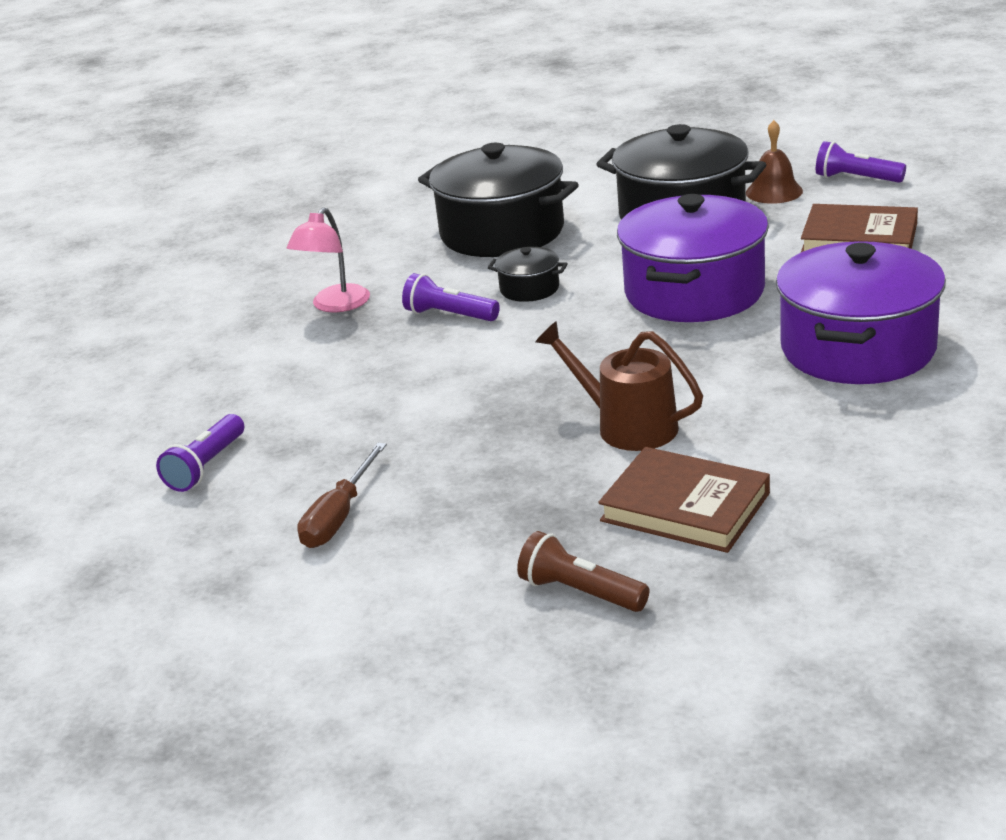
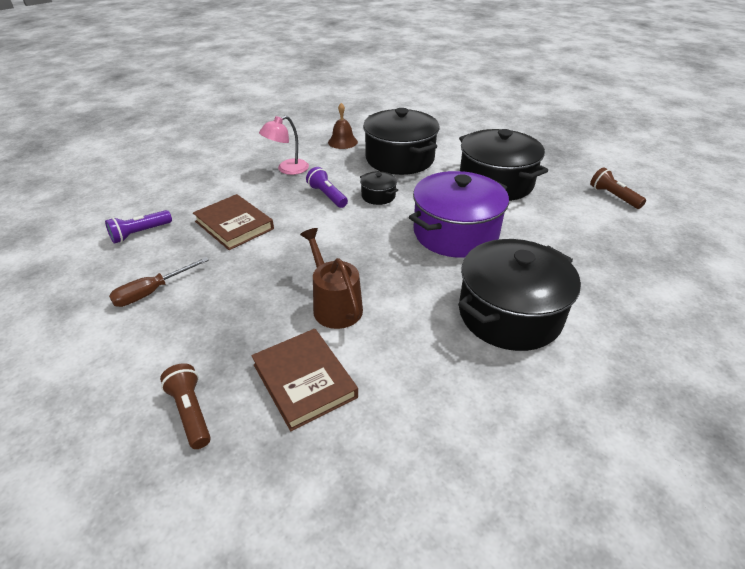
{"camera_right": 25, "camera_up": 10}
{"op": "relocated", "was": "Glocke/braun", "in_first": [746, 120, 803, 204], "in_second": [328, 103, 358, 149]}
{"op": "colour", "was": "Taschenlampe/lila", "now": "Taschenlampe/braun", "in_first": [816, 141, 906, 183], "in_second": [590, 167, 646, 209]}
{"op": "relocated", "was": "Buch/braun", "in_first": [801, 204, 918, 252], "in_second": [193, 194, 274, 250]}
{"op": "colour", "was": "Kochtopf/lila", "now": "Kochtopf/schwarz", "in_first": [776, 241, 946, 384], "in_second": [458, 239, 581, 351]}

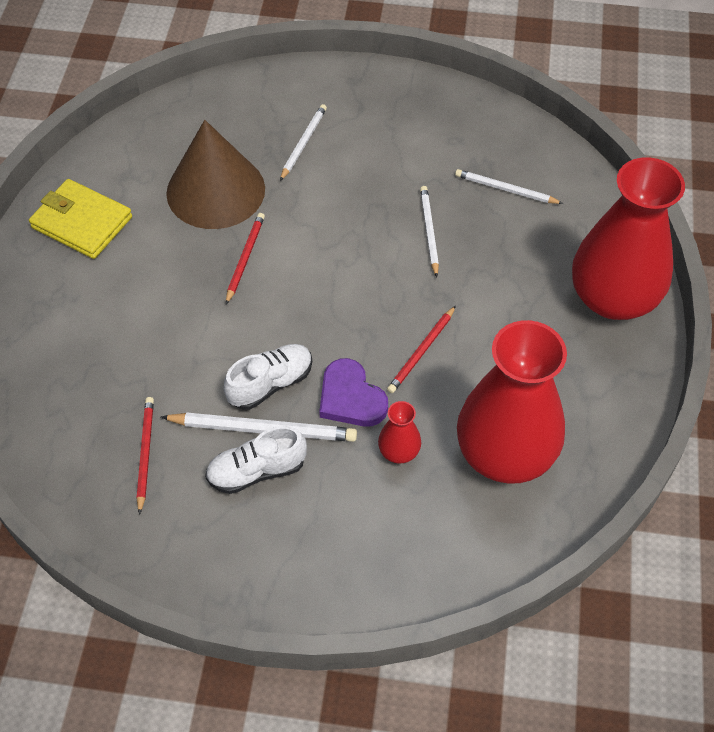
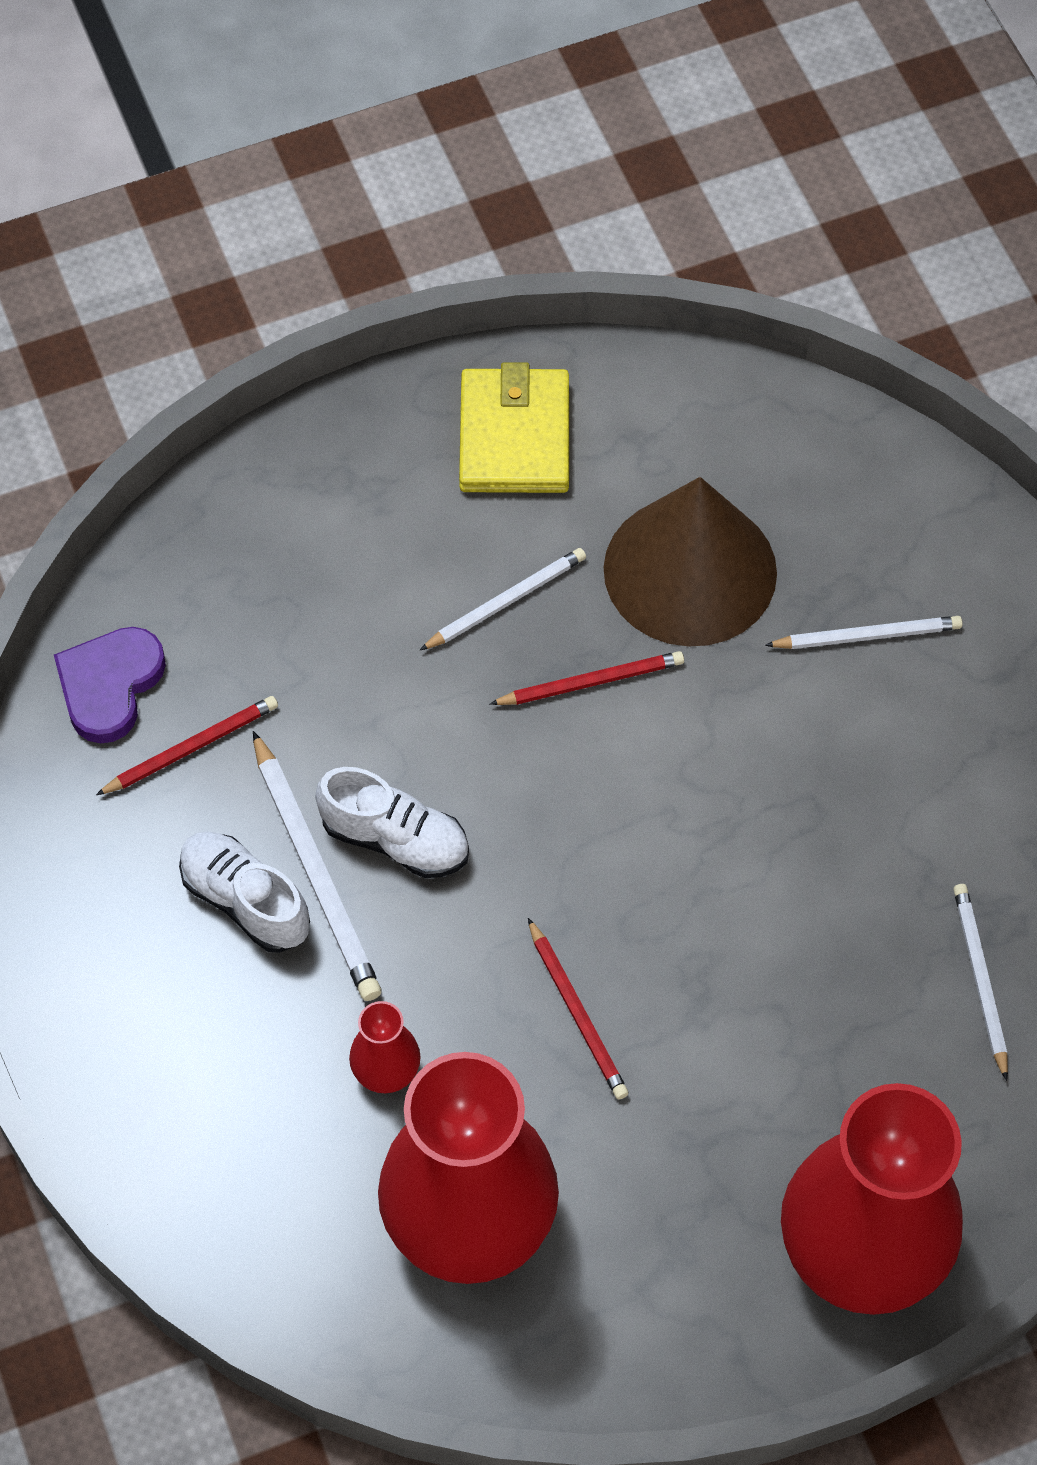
{"camera_right": 60, "camera_up": 5}
{"op": "relocated", "was": "Bleistift/weiß", "in_first": [420, 186, 439, 277], "in_second": [420, 548, 586, 650]}
{"op": "spun", "was": "Bleistift/rot", "in_first": [387, 306, 456, 393], "in_second": [528, 918, 629, 1100], "clockwise": -120}
{"op": "relocated", "was": "Herz/lila", "in_first": [319, 358, 388, 427], "in_second": [54, 627, 166, 744]}

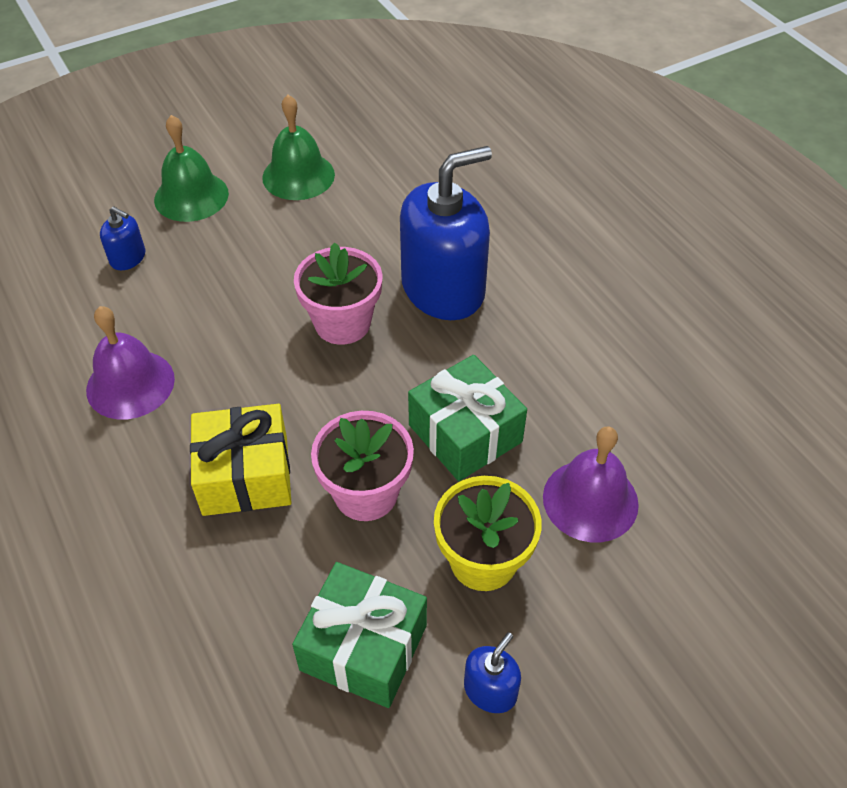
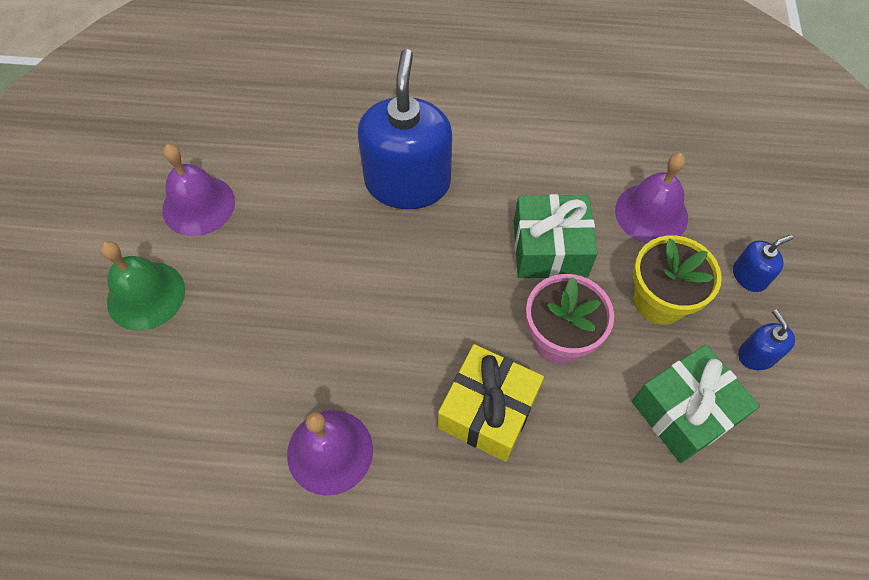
{"camera_right": -55, "camera_up": 10}
{"op": "colour", "was": "Glocke/grün", "now": "Glocke/lila", "in_first": [262, 95, 335, 200], "in_second": [162, 144, 235, 236]}
{"op": "relocated", "was": "Seifenspender/blau", "in_first": [100, 206, 145, 270], "in_second": [733, 235, 793, 292]}
{"op": "missing", "was": "Blumentopf/rosa", "in_first": [294, 242, 383, 345]}

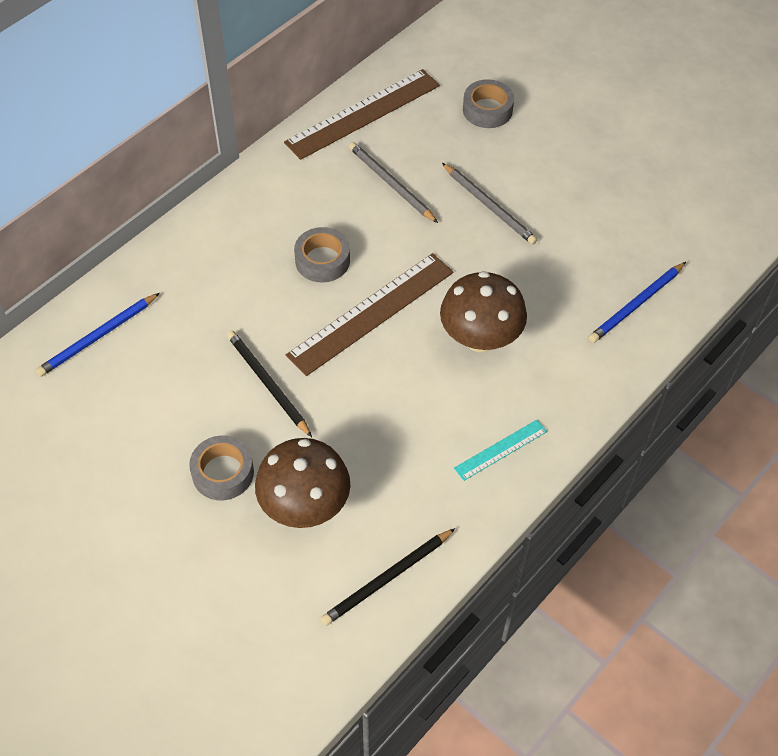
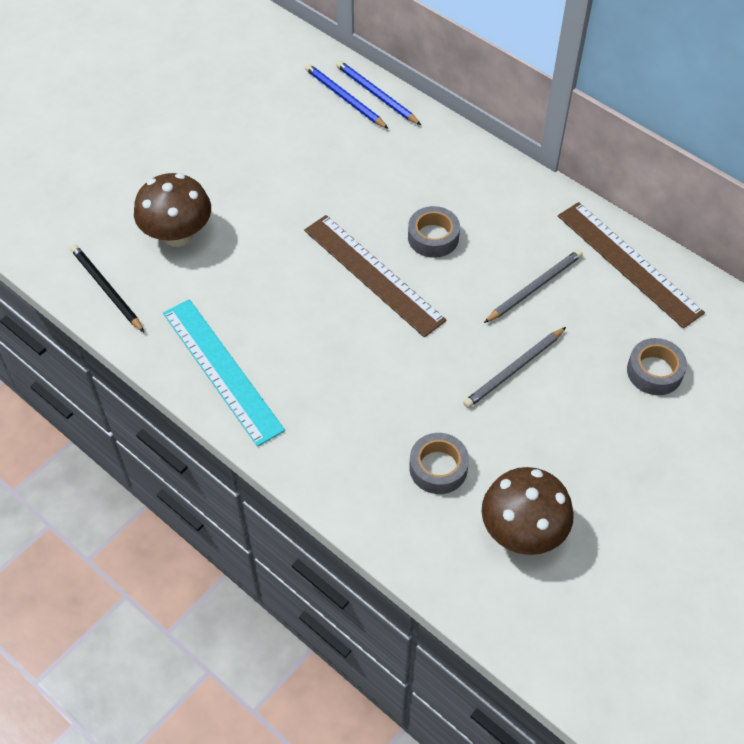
{"camera_right": 90, "camera_up": 0}
{"op": "relocated", "was": "Bleistift/blau", "in_first": [589, 262, 686, 343], "in_second": [336, 61, 421, 125]}
{"op": "relocated", "was": "Pilz/braun", "in_first": [440, 271, 527, 352], "in_second": [481, 467, 574, 555]}
{"op": "missing", "was": "Bleistift/schwarz", "in_first": [227, 331, 312, 437]}
{"op": "size", "was": "Lineal/türkis", "in_first": [454, 420, 547, 481], "in_second": [163, 299, 285, 447], "ratio": 2.02}
{"op": "relocated", "was": "Klebeband/grau", "in_first": [189, 436, 254, 500], "in_second": [409, 433, 469, 494]}

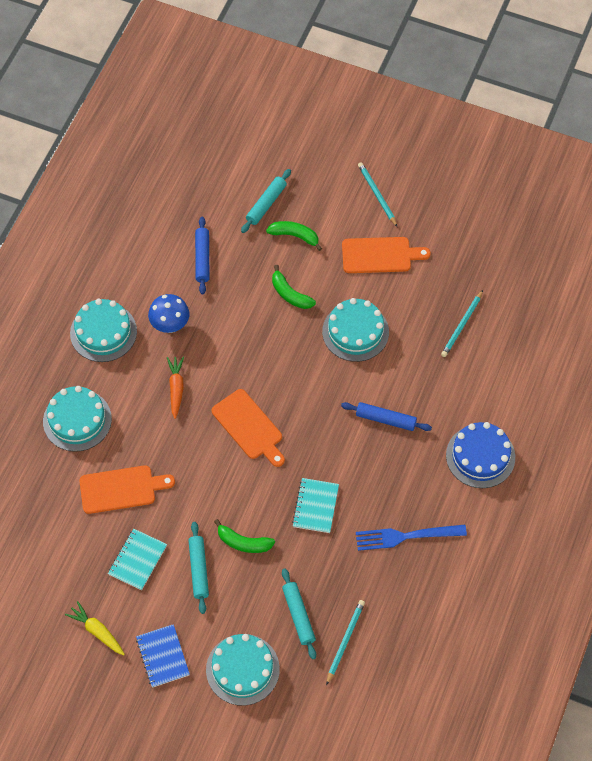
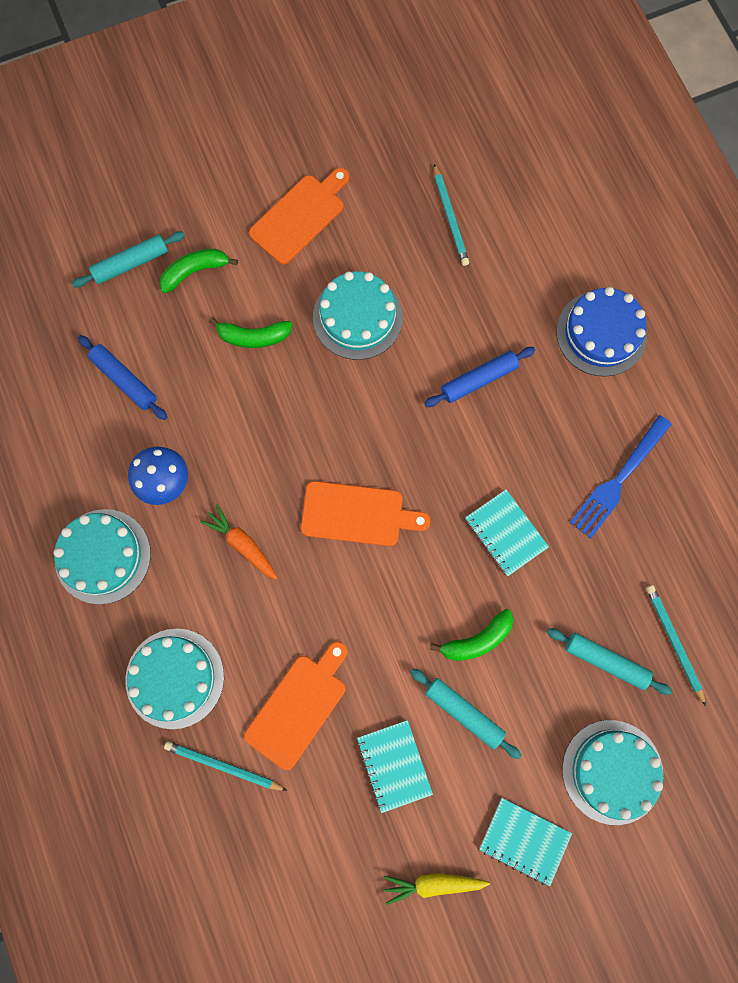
{"camera_right": -45, "camera_up": 15}
{"op": "relocated", "was": "Bleistift/türkis", "in_first": [358, 162, 397, 227], "in_second": [164, 741, 287, 791]}
{"op": "spun", "was": "Nudelholz/türkis", "in_first": [241, 169, 291, 233], "in_second": [72, 231, 185, 288], "clockwise": 75}
{"op": "colour", "was": "Notizbuch/blau", "now": "Notizbuch/türkis", "in_first": [136, 624, 190, 688], "in_second": [479, 798, 572, 886]}

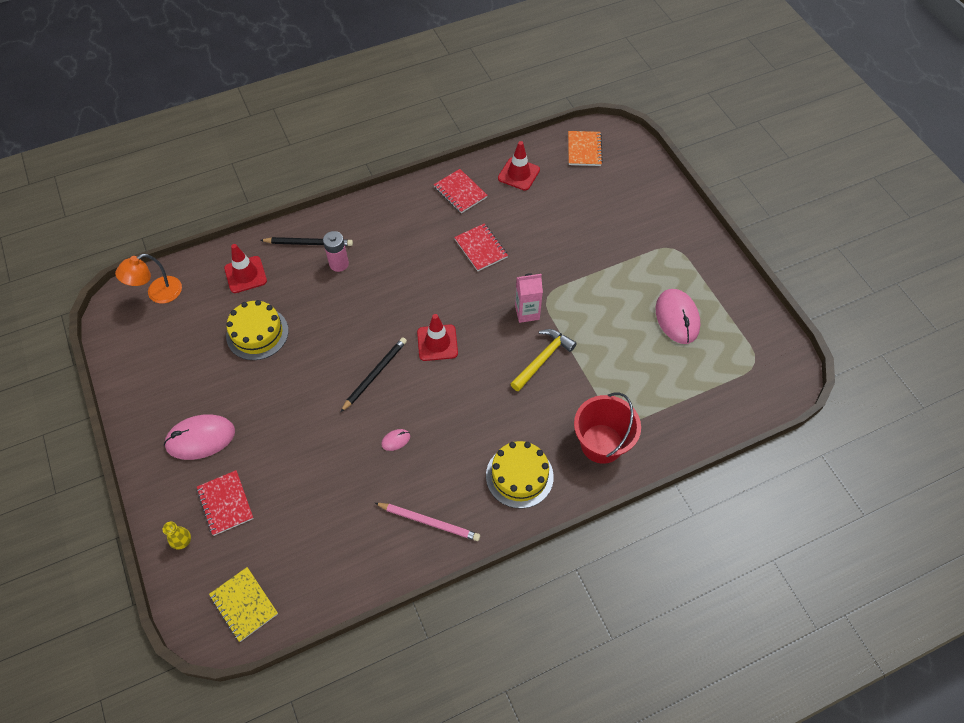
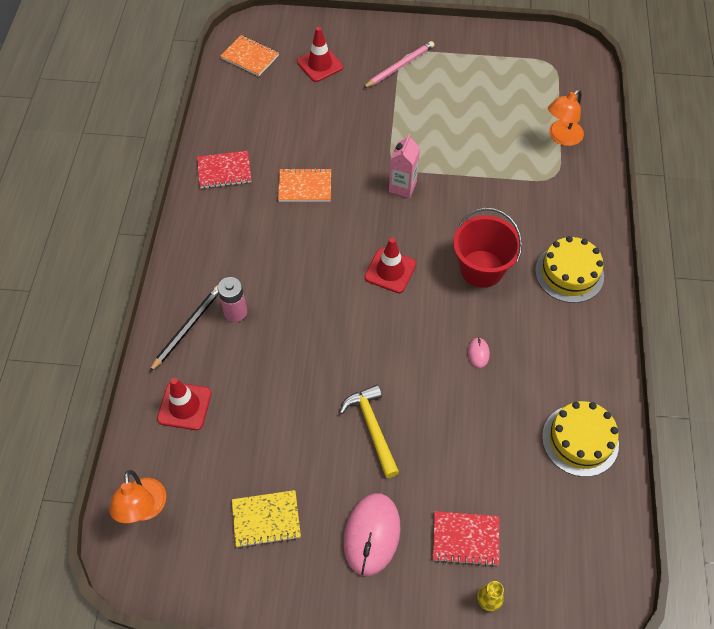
{"camera_right": -60, "camera_up": 0}
{"op": "relocated", "was": "Leitkegel/rot", "in_first": [498, 141, 540, 191], "in_second": [297, 27, 343, 82]}
{"op": "colour", "was": "Notizbuch/rot", "now": "Notizbuch/orange", "in_first": [454, 224, 508, 271], "in_second": [278, 168, 331, 202]}
{"op": "missing", "was": "Computermaus/rosa", "in_first": [656, 289, 700, 344]}
{"op": "relocated", "was": "Kuchen/gelb", "in_first": [226, 300, 289, 360], "in_second": [542, 401, 619, 477]}
{"op": "relocated", "was": "Hammer/gelb", "in_first": [510, 329, 577, 392], "in_second": [339, 385, 399, 478]}
{"op": "missing", "was": "Bleistift/schwarz", "in_first": [340, 337, 407, 412]}
{"op": "relocated", "was": "Eimer/rot", "in_first": [574, 393, 641, 464], "in_second": [453, 208, 522, 288]}
{"op": "relocated", "was": "Bleistift/rosa", "in_first": [375, 503, 480, 541], "in_second": [363, 41, 434, 88]}
{"op": "relocated", "was": "Notizbuch/gelb", "in_first": [209, 567, 278, 642], "in_second": [232, 490, 301, 548]}
{"op": "appeared", "now": "Lampe/orange", "in_second": [548, 89, 584, 146]}

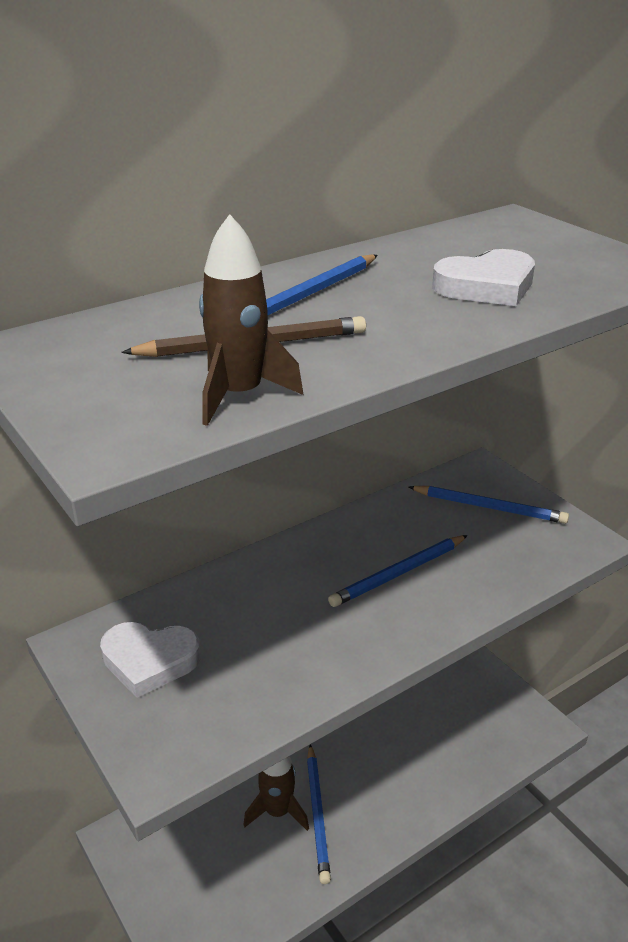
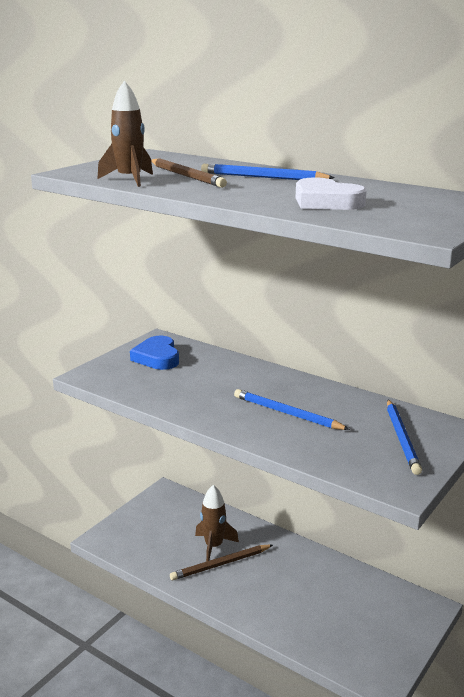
{"camera_right": 70, "camera_up": -10}
{"op": "colour", "was": "Herz/weiß", "now": "Herz/blau", "in_first": [100, 622, 201, 698], "in_second": [130, 336, 179, 370]}
{"op": "colour", "was": "Bleistift/blau", "now": "Bleistift/braun", "in_first": [307, 744, 331, 884], "in_second": [170, 544, 273, 580]}

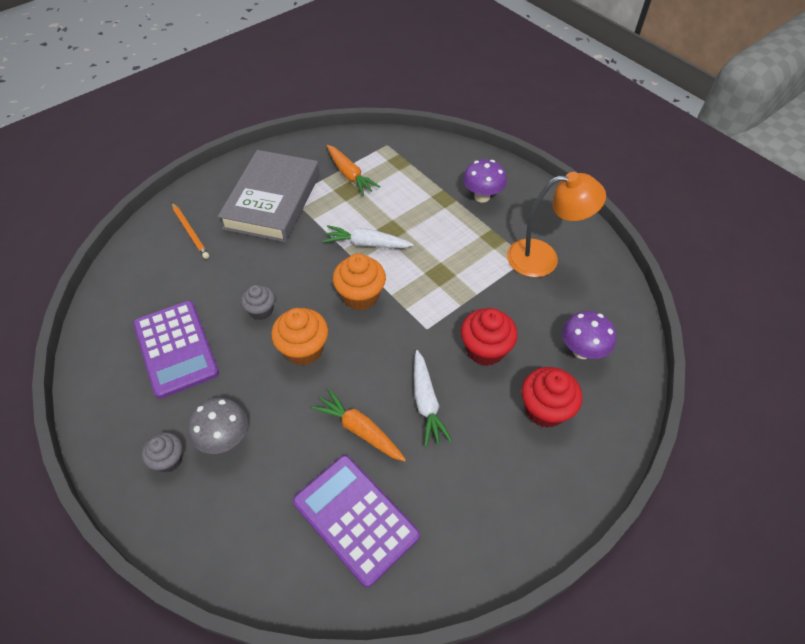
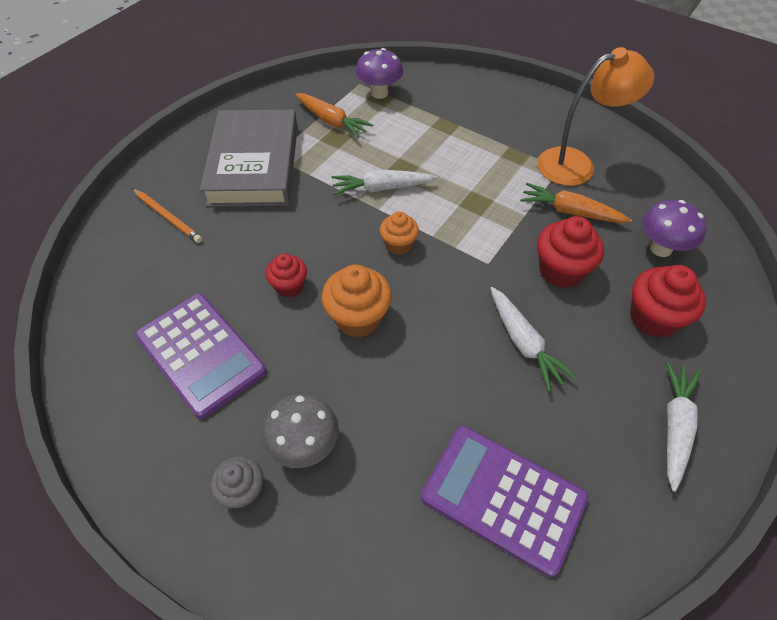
{"camera_right": -15, "camera_up": 0}
{"op": "relocated", "was": "Pilz/lila", "in_first": [463, 159, 507, 203], "in_second": [356, 48, 403, 99]}
{"op": "size", "was": "Muffin/orange", "in_first": [333, 253, 386, 310], "in_second": [380, 211, 419, 255], "ratio": 0.63}
{"op": "colour", "was": "Muffin/grau", "now": "Muffin/rot", "in_first": [241, 285, 275, 320], "in_second": [266, 253, 307, 297]}
{"op": "relocated", "was": "Karotte/orange", "in_first": [311, 389, 406, 462], "in_second": [520, 183, 632, 223]}
{"op": "appeared", "now": "Karotte/weiß", "in_second": [666, 361, 701, 492]}

